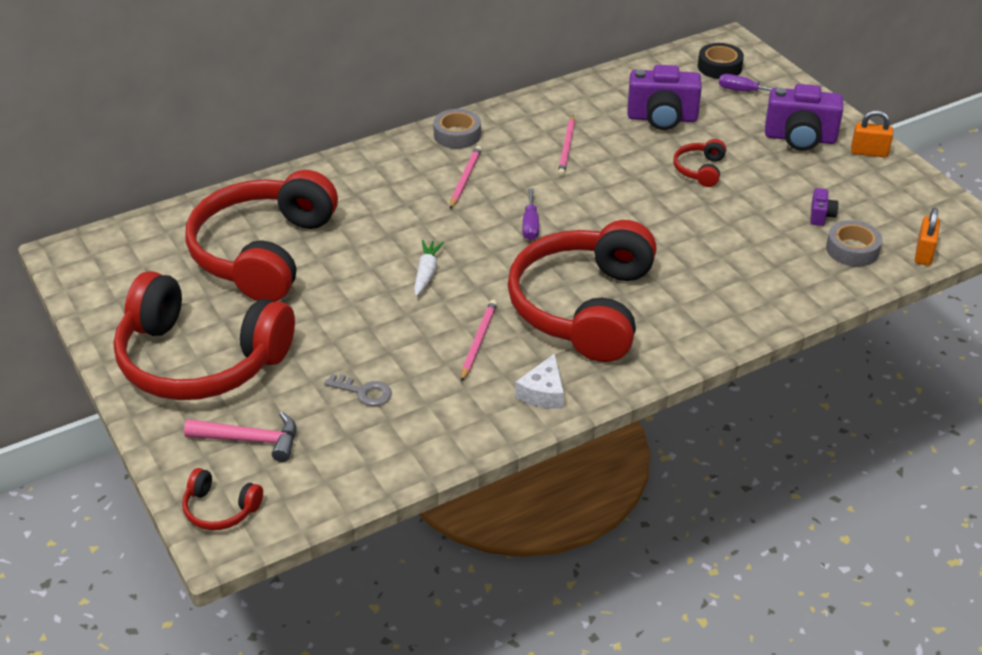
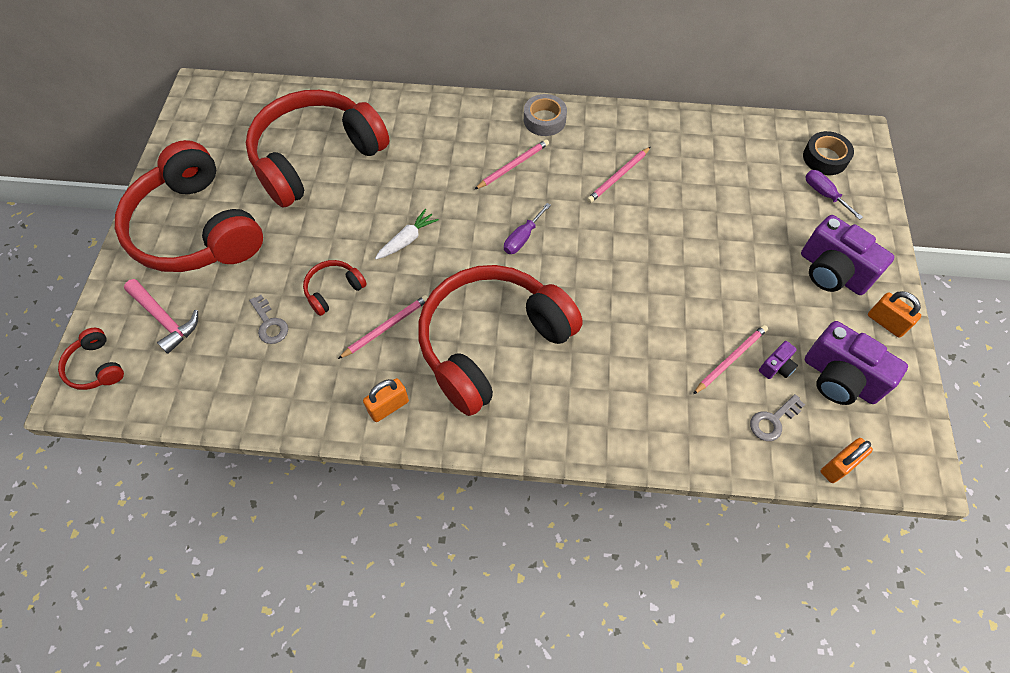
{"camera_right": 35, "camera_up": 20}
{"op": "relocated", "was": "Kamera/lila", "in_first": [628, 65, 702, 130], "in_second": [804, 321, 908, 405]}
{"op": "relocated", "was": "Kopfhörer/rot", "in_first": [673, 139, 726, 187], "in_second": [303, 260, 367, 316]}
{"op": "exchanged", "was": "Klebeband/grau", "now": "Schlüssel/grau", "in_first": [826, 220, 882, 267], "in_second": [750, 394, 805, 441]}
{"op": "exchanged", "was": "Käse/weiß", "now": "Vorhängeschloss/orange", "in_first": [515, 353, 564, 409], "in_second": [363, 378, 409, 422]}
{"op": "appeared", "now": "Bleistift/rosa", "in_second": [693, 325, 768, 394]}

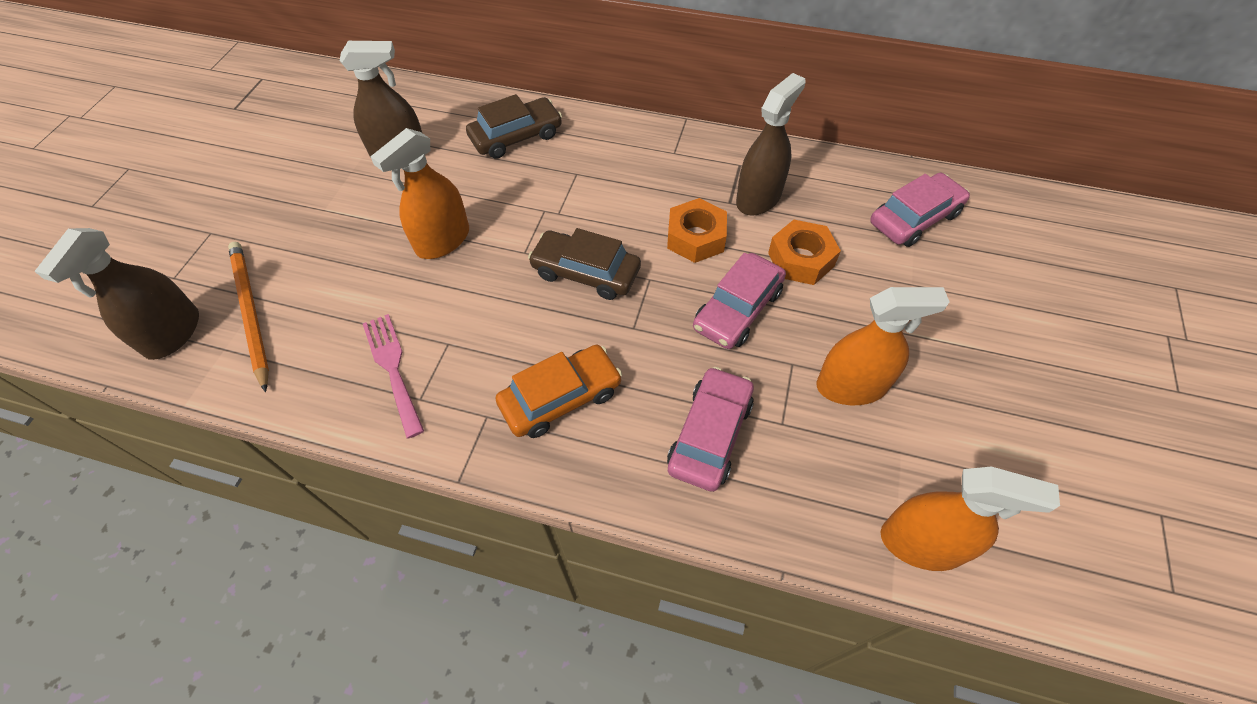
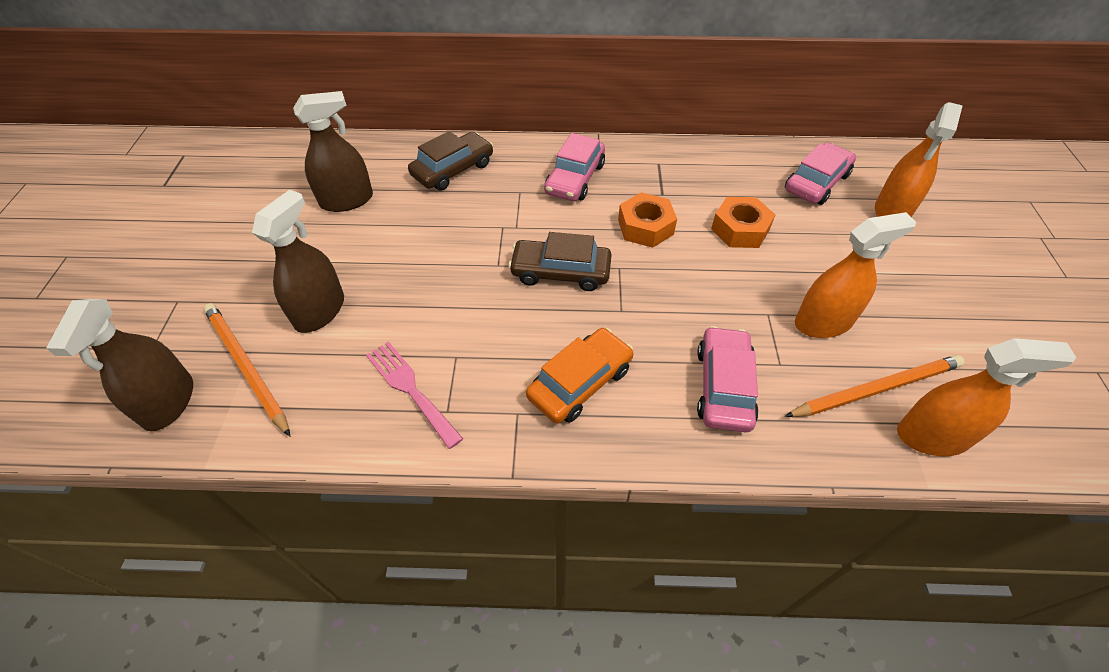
{"camera_right": -15, "camera_up": -5}
{"op": "relocated", "was": "Sprühflasche/braun", "in_first": [736, 73, 806, 216], "in_second": [252, 190, 344, 333]}
{"op": "relocated", "was": "Sprühflasche/orange", "in_first": [370, 128, 469, 259], "in_second": [875, 102, 963, 217]}
{"op": "relocated", "was": "Auto/rosa", "in_first": [693, 253, 786, 349], "in_second": [544, 133, 605, 201]}
{"op": "appeared", "now": "Bleistift/orange", "in_second": [784, 355, 964, 417]}

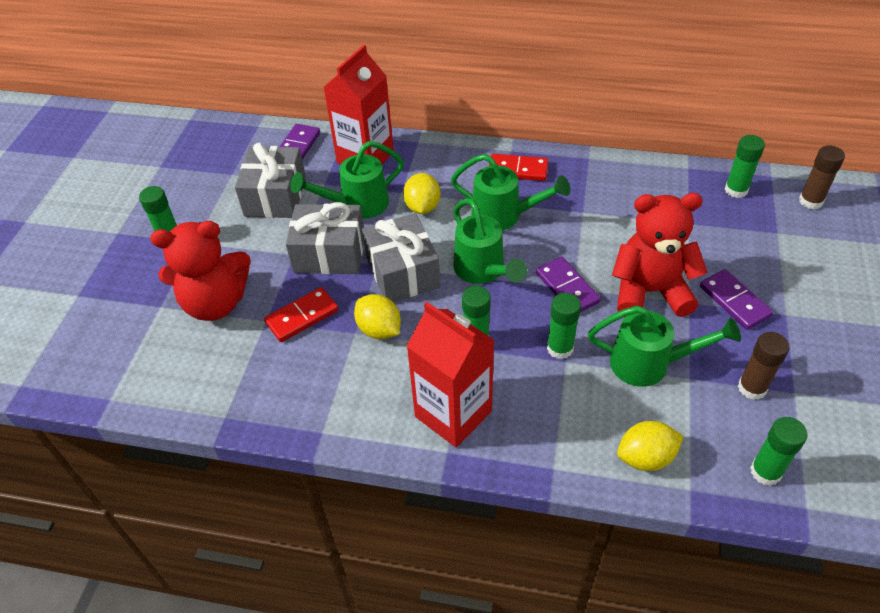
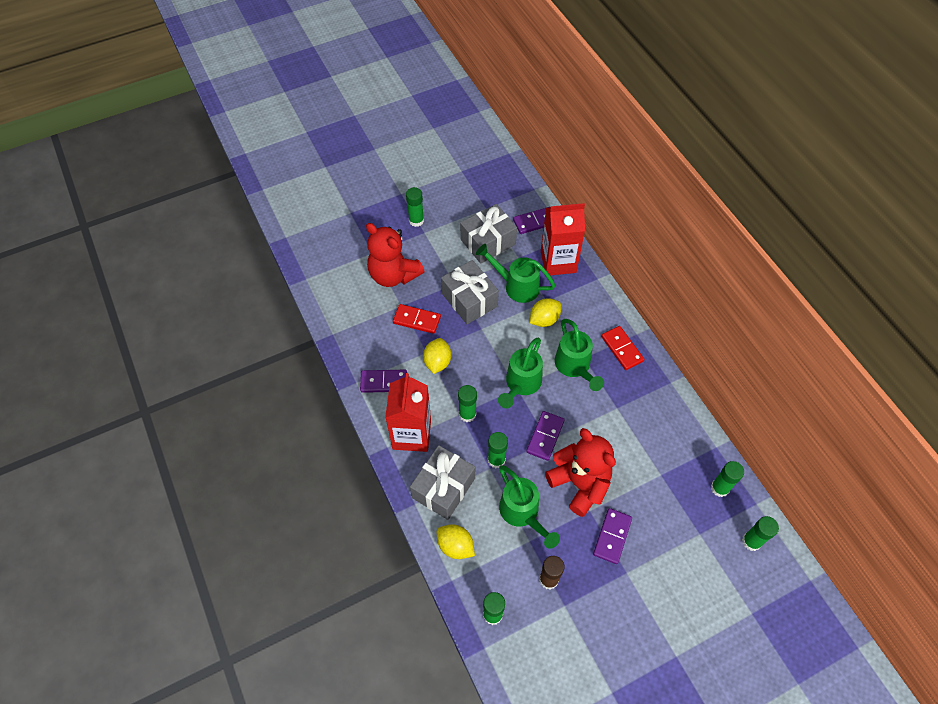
{"camera_right": 50, "camera_up": 10}
{"op": "colour", "was": "Klebestift/braun", "now": "Klebestift/grün", "in_first": [799, 145, 845, 209], "in_second": [742, 516, 779, 551]}
{"op": "relocated", "was": "Geschenk/grau", "in_first": [362, 213, 441, 302], "in_second": [410, 445, 475, 520]}
{"op": "appeared", "now": "Dominostein/lila", "in_second": [360, 370, 407, 393]}

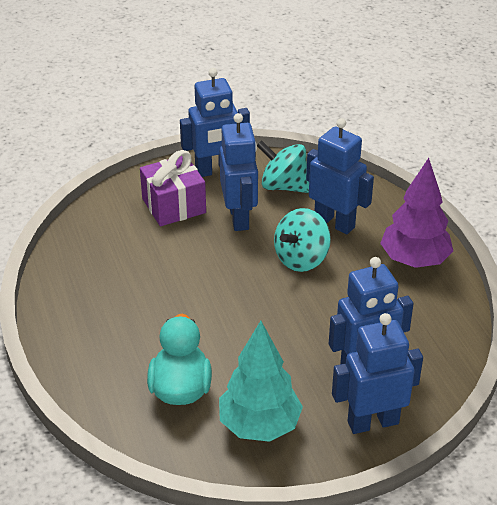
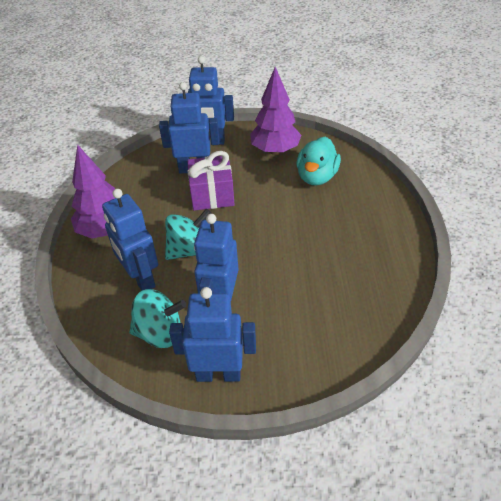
{"camera_right": -160, "camera_up": 5}
{"op": "spun", "was": "Kreisel/türkis", "in_first": [257, 140, 309, 193], "in_second": [129, 289, 187, 348], "clockwise": -45}
{"op": "relocated", "was": "Geschenk/lila", "in_first": [140, 150, 206, 226], "in_second": [187, 151, 235, 210]}
{"op": "colour", "was": "Baum/türkis", "now": "Baum/lila", "in_first": [219, 321, 303, 442], "in_second": [250, 67, 301, 155]}

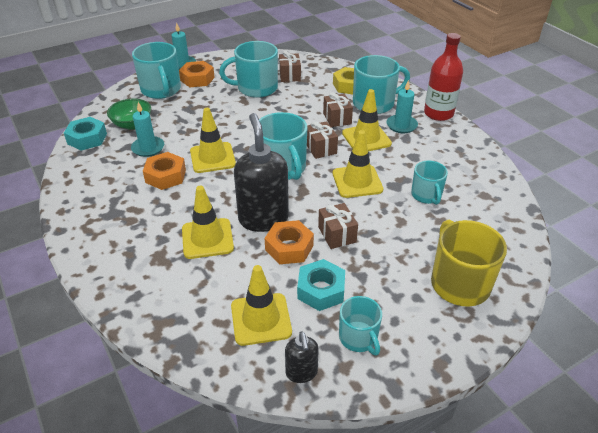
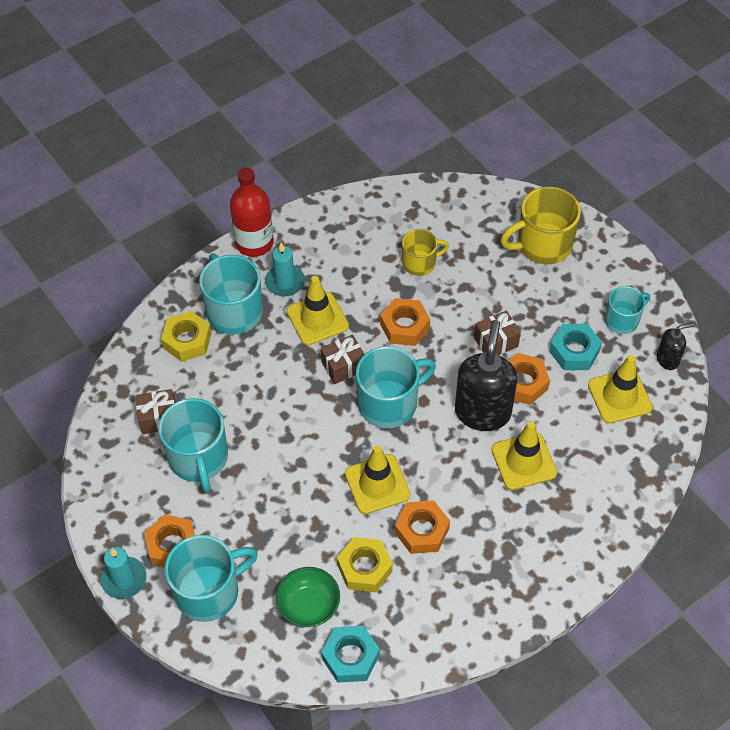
{"camera_right": -95, "camera_up": 15}
{"op": "missing", "was": "Geschenk/braun", "in_first": [323, 92, 353, 127]}
{"op": "exchanged", "was": "Kerze/türkis", "now": "Sechskantmutter/gelb", "in_first": [131, 102, 164, 157], "in_second": [337, 537, 393, 592]}
{"op": "spun", "was": "Seifenspender/schwarz", "in_first": [234, 113, 289, 232], "in_second": [455, 320, 517, 431], "clockwise": 120}
{"op": "exchanged", "was": "Leitkegel/gelb", "now": "Sechskantmutter/orange", "in_first": [333, 130, 383, 198], "in_second": [380, 298, 430, 346]}
{"op": "colour", "was": "Tasse/türkis", "now": "Tasse/gelb", "in_first": [411, 160, 448, 205], "in_second": [402, 229, 449, 276]}

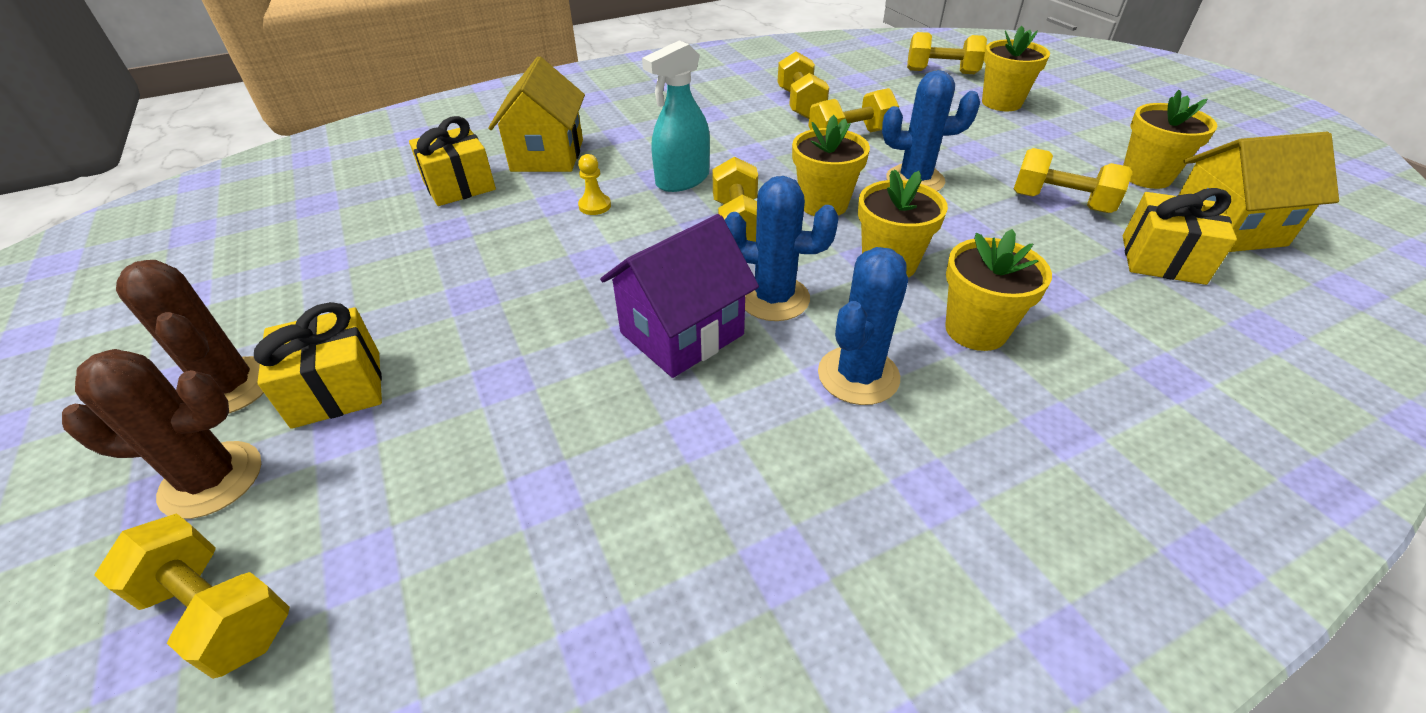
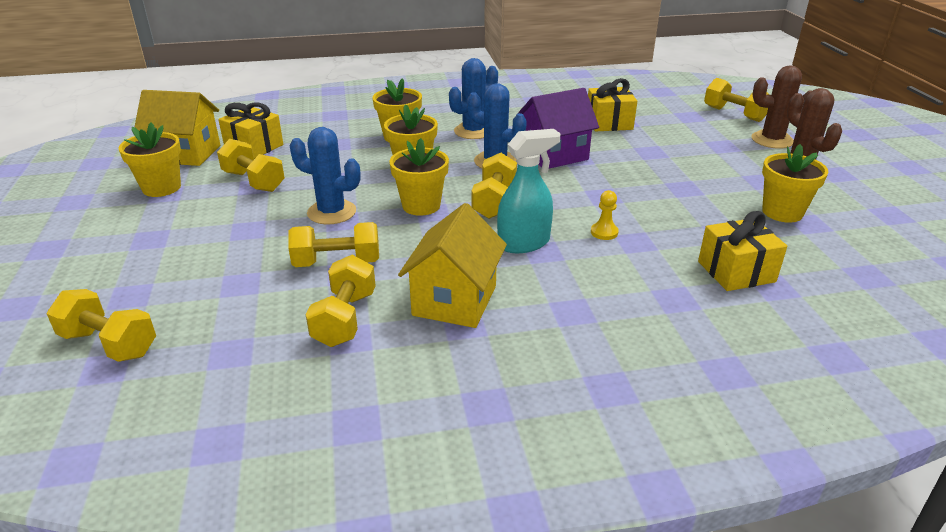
{"camera_right": -165, "camera_up": -10}
{"op": "relocated", "was": "Blumentopf/gelb", "in_first": [982, 26, 1050, 111], "in_second": [762, 144, 828, 223]}
{"op": "relocated", "was": "Haus/gelb", "in_first": [488, 56, 585, 172], "in_second": [398, 203, 507, 328]}
{"op": "relocated", "was": "Geschenk/gelb", "in_first": [254, 302, 382, 429], "in_second": [588, 78, 637, 131]}

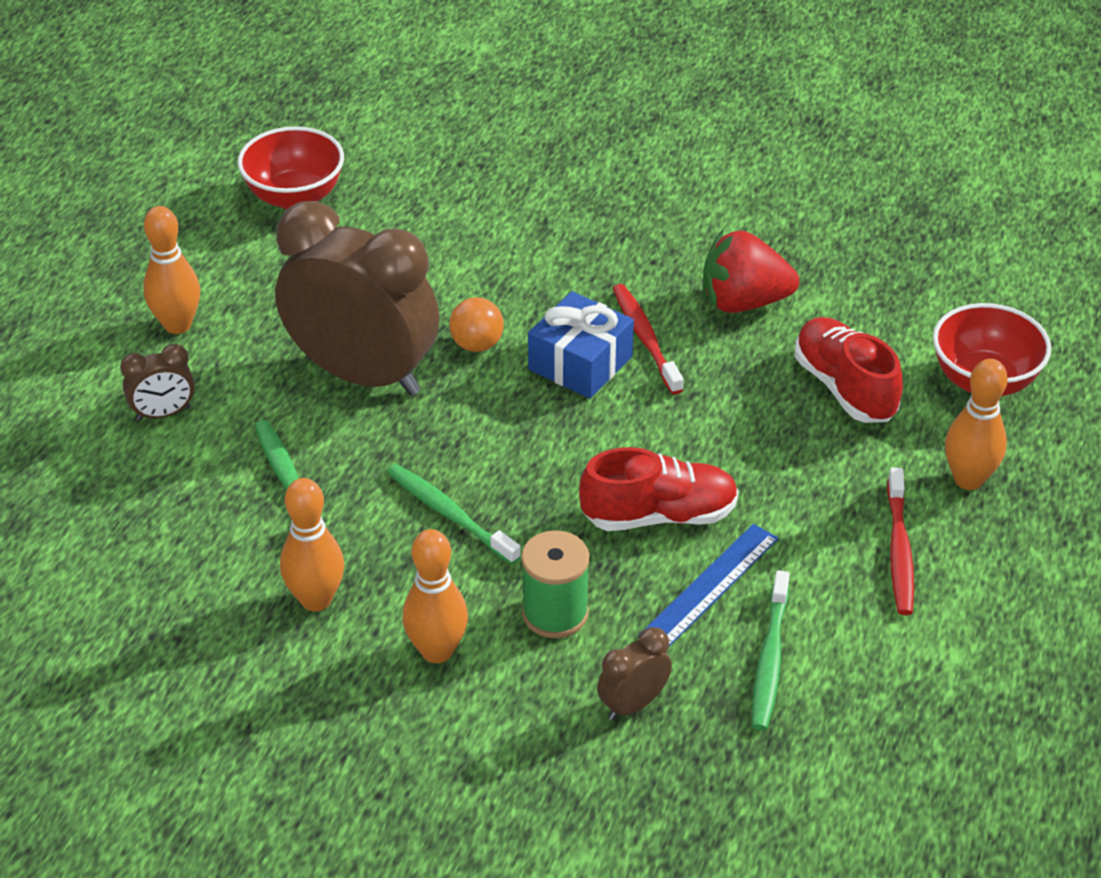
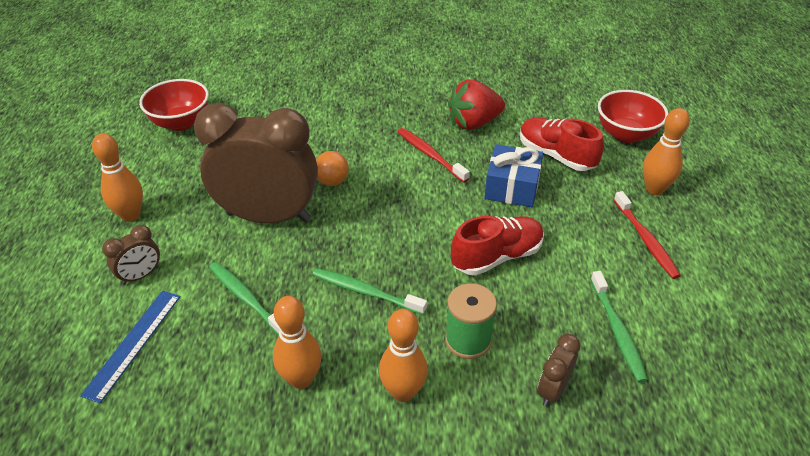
{"camera_right": -20, "camera_up": 0}
{"op": "relocated", "was": "Geschenk/blau", "in_first": [528, 291, 634, 399], "in_second": [484, 144, 543, 207]}
{"op": "relocated", "was": "Lineal/blau", "in_first": [638, 524, 778, 647], "in_second": [80, 291, 181, 403]}

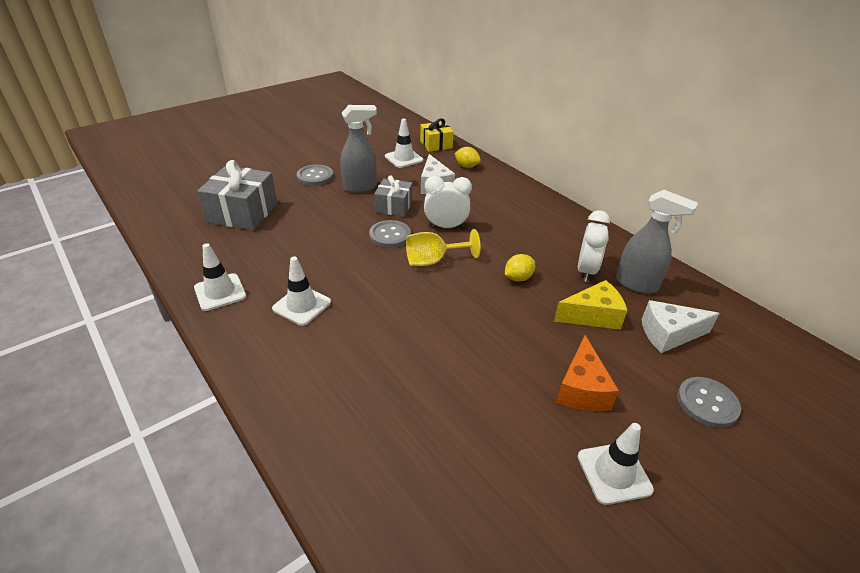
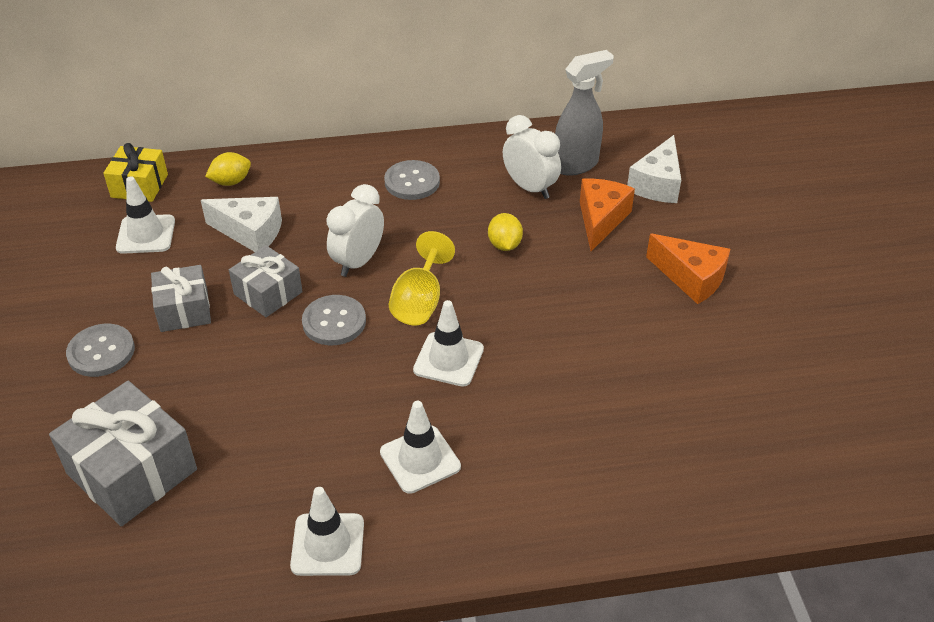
{"camera_right": -60, "camera_up": 5}
{"op": "exchanged", "was": "Sprühflasche/grau", "now": "Geschenk/grau", "in_first": [340, 105, 377, 193], "in_second": [151, 265, 211, 332]}
{"op": "colour", "was": "Käse/gelb", "now": "Käse/orange", "in_first": [554, 280, 627, 330], "in_second": [580, 179, 635, 251]}
{"op": "relocated", "was": "Knopf/grau", "in_first": [677, 377, 741, 428], "in_second": [384, 160, 440, 200]}
{"op": "relocated", "was": "Leitkegel/weiß", "in_first": [578, 423, 654, 505], "in_second": [413, 300, 484, 387]}

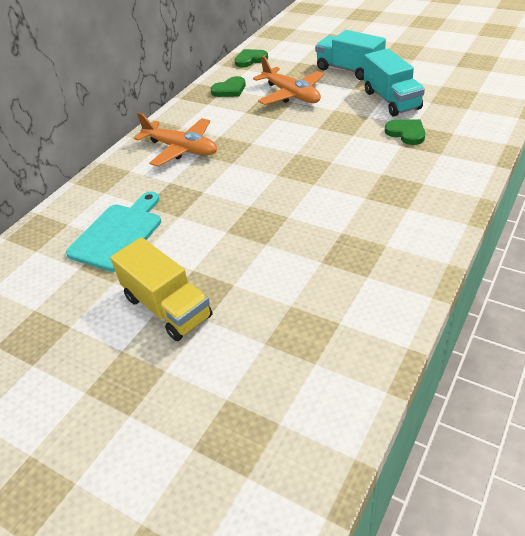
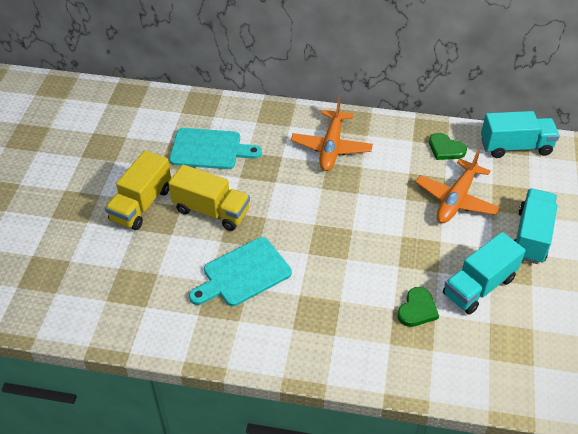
{"camera_right": 65, "camera_up": 5}
{"op": "exchanged", "was": "Herz/grün", "now": "Lastwagen/türkis", "in_first": [235, 49, 268, 67], "in_second": [481, 111, 560, 158]}
{"op": "appeared", "now": "Lastwagen/gelb", "in_second": [168, 165, 250, 231]}
{"op": "appeared", "now": "Schneidebrett/türkis", "in_second": [189, 237, 292, 306]}

